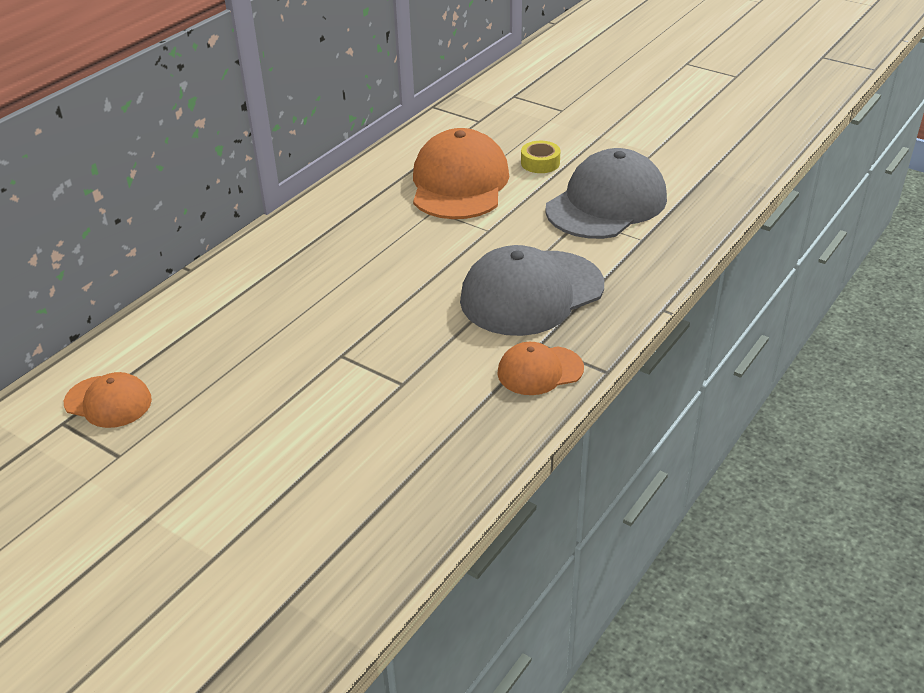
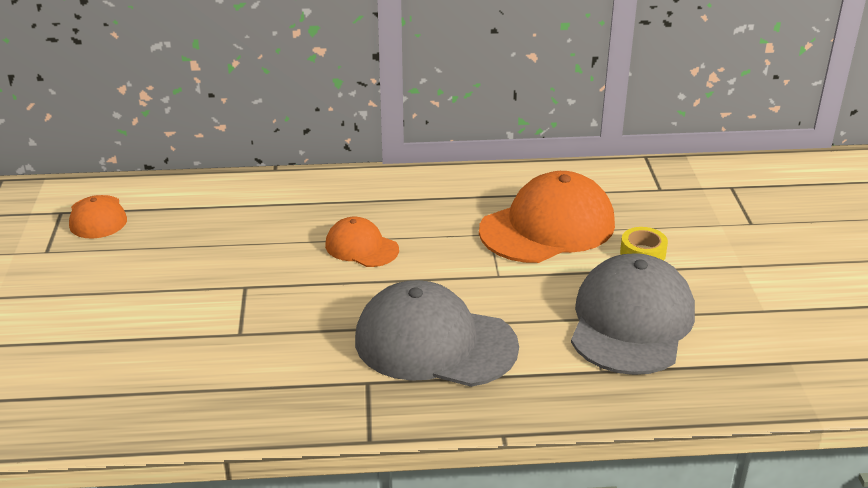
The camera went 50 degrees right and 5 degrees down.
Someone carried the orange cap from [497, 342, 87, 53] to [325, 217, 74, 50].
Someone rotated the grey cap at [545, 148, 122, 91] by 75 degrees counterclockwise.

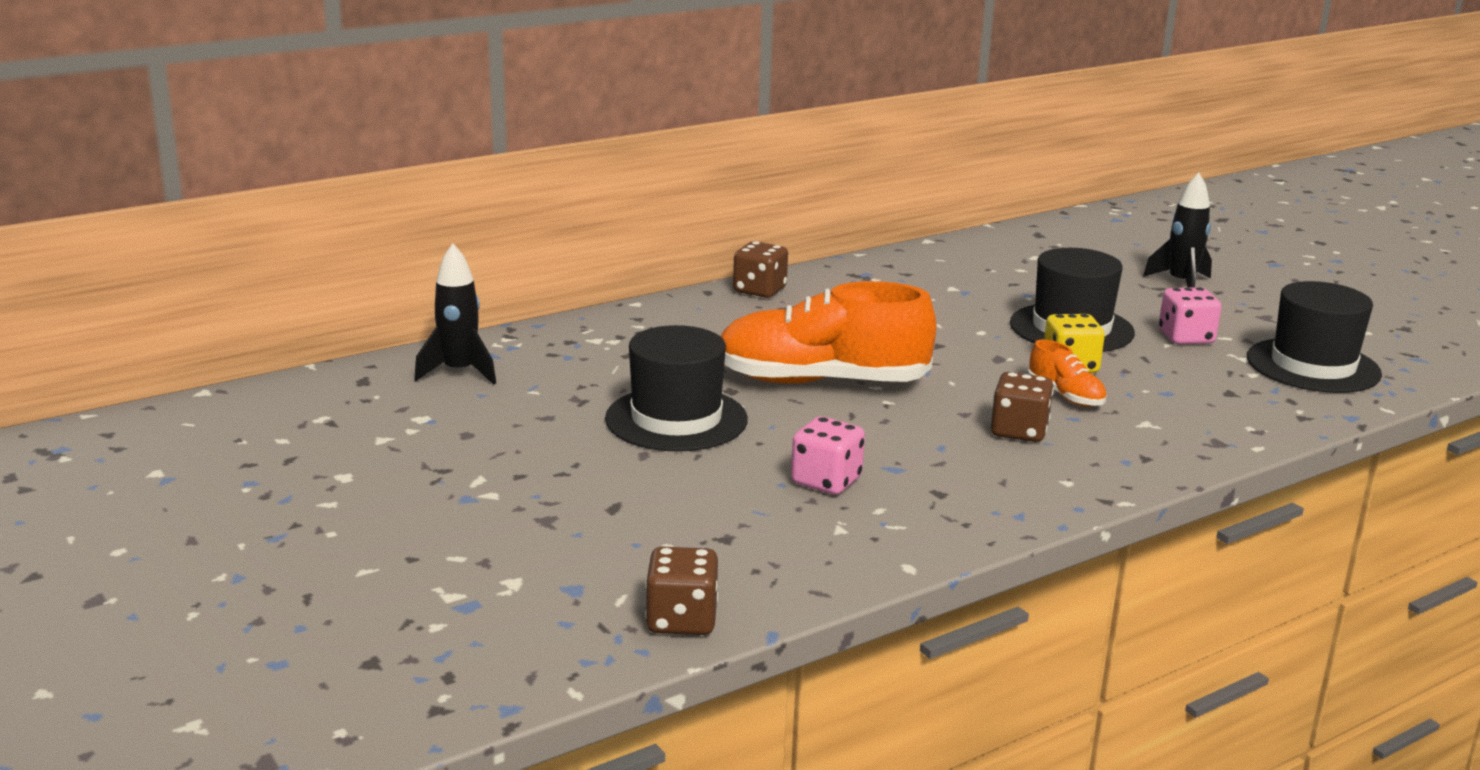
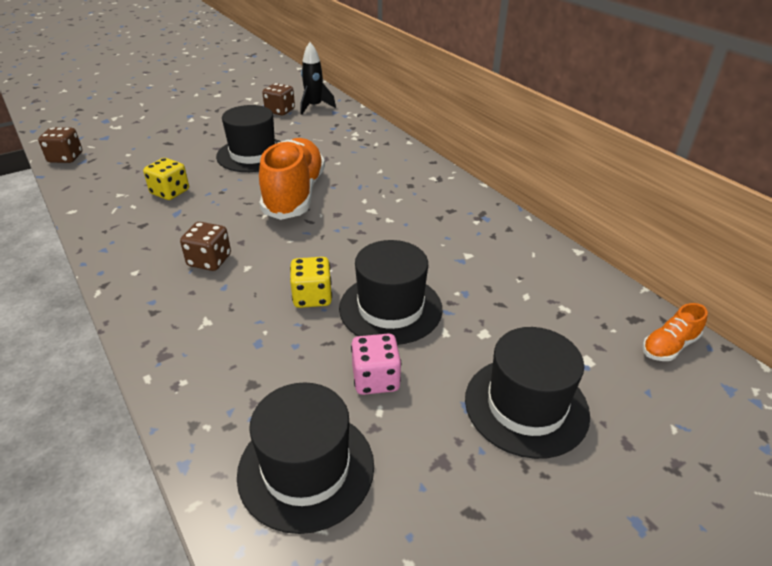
The camera went 90 degrees right and 15 degrees up.
Someone carried the brown dice from [733, 241, 55, 57] to [262, 83, 33, 33].
Someone carried the orange shoe from [1028, 340, 79, 67] to [642, 303, 66, 58].
Someone swapped the black rocket at [1143, 173, 69, 115] for the black hat at [465, 327, 125, 132].
Someone repainted the pink dice at [791, 416, 74, 79], which became the yellow dice at [143, 158, 46, 42].

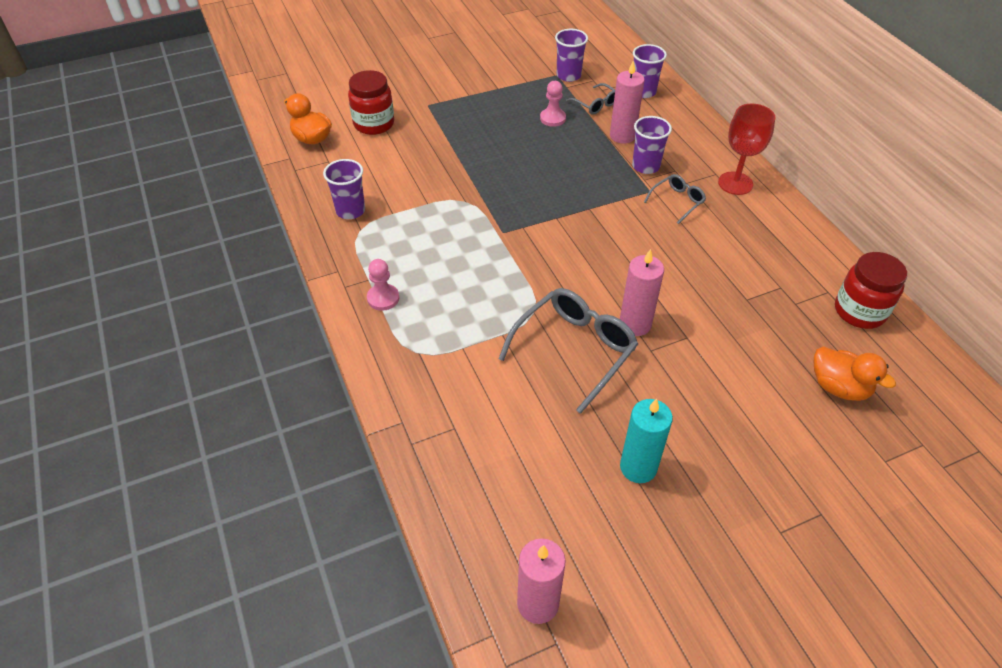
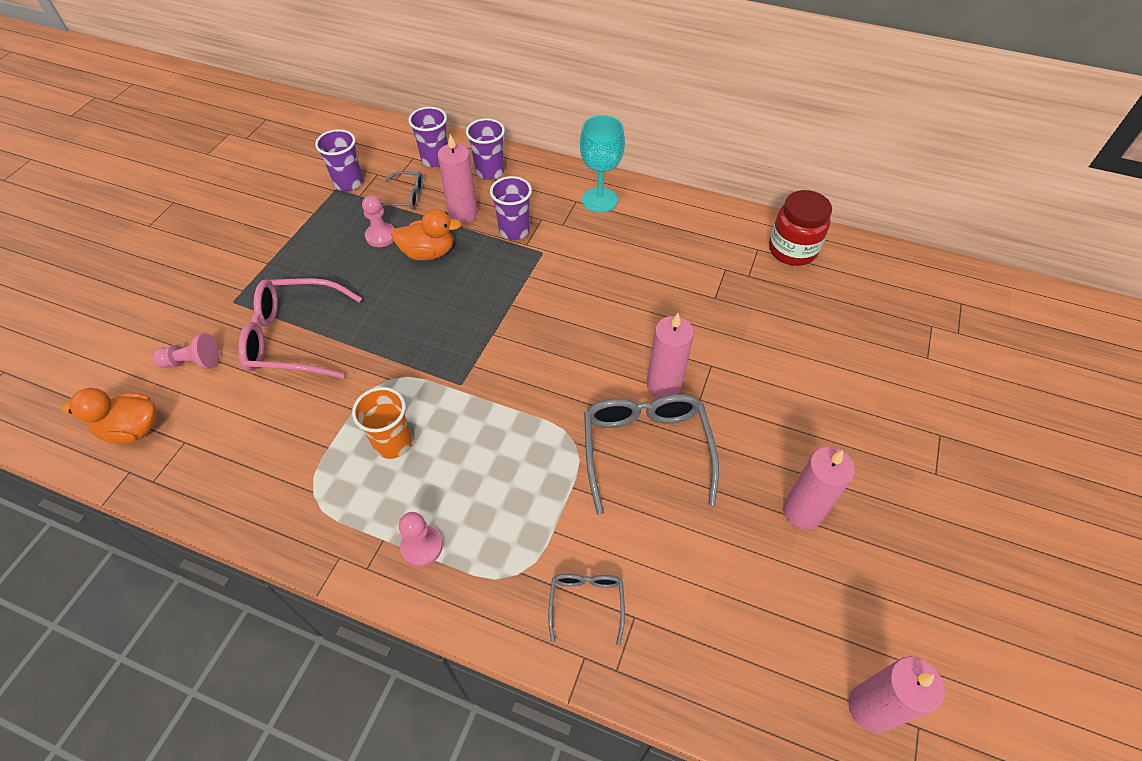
The camera went 45 degrees left and 5 degrees up.
Someone put down the pink glasses at [238, 278, 124, 101].
Someone put down the orange cup at [352, 387, 60, 72].
Someone carried the purple cup from [323, 159, 42, 60] to [466, 118, 39, 62].
Someone carried the grey glasses from [644, 174, 62, 50] to [548, 574, 77, 71].
Someone carried the orange duck from [814, 346, 82, 55] to [391, 209, 70, 51].
Someone swapped the red jar at [348, 70, 46, 65] for the pink pawn at [153, 333, 66, 36].
Someone repainted the turquoise candle at [620, 398, 53, 85], which became the pink candle at [783, 447, 72, 83].
Someone repainted the red goblet at [718, 104, 57, 91], which became the turquoise goblet at [580, 115, 45, 98].

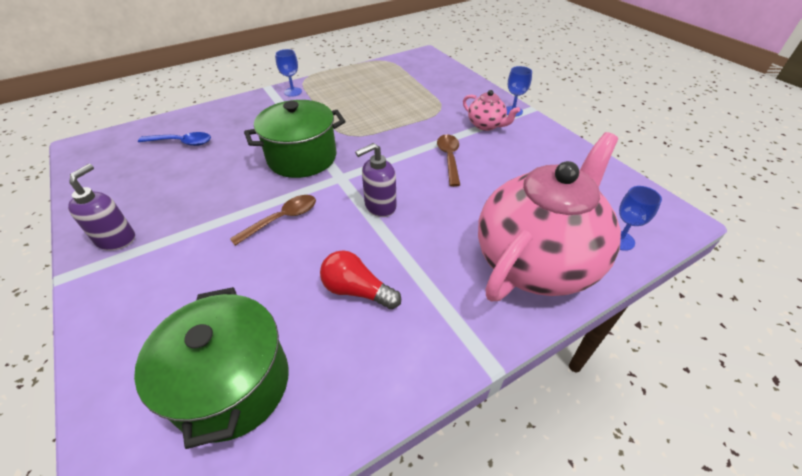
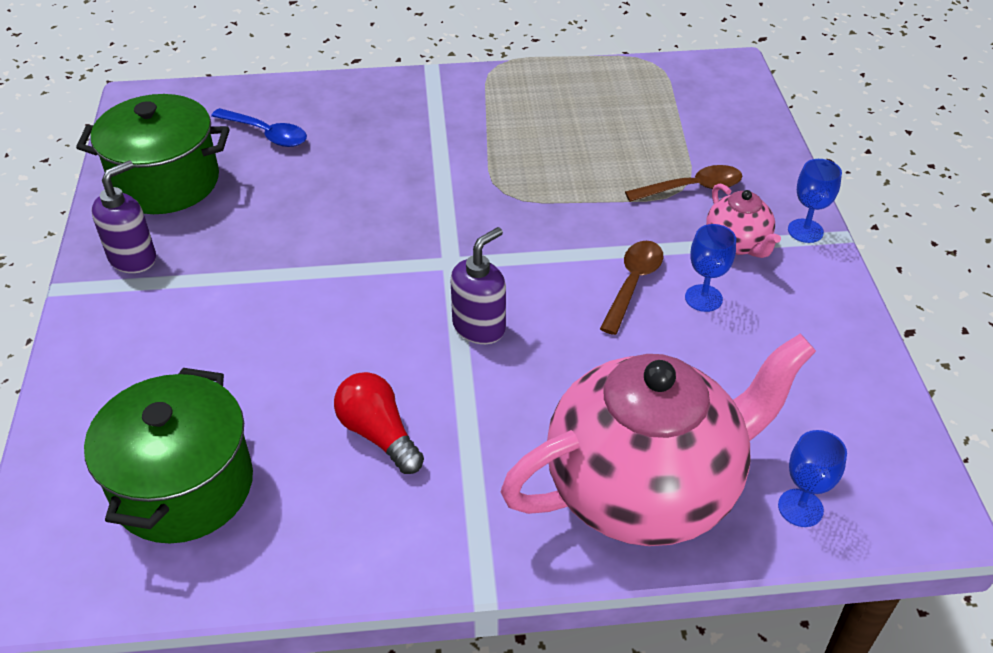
The camera went 25 degrees right and 0 degrees up.
Someone carried the brown spoon from [230, 195, 86, 51] to [625, 165, 117, 37].
Someone carried the green pot from [244, 100, 101, 78] to [76, 94, 154, 120].
Someone carried the blue goblet from [275, 49, 27, 48] to [685, 224, 51, 88].
Someone rotated the purple soap dispenser at [355, 143, 42, 74] by 135 degrees clockwise.

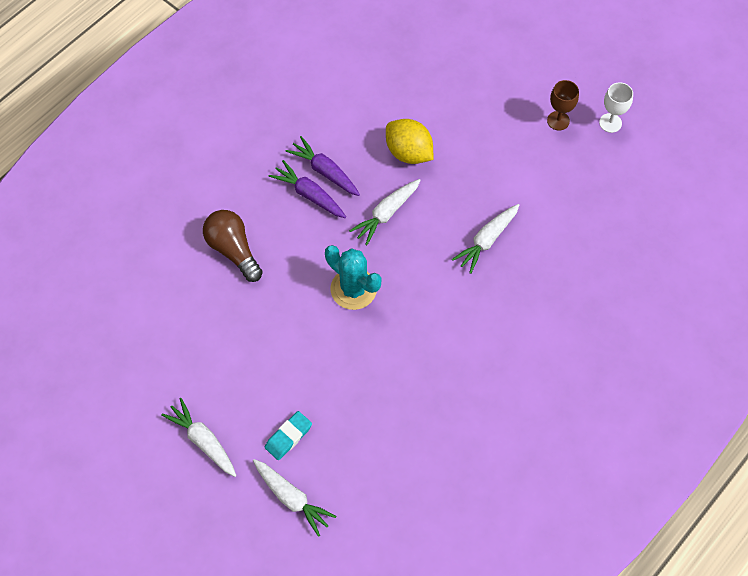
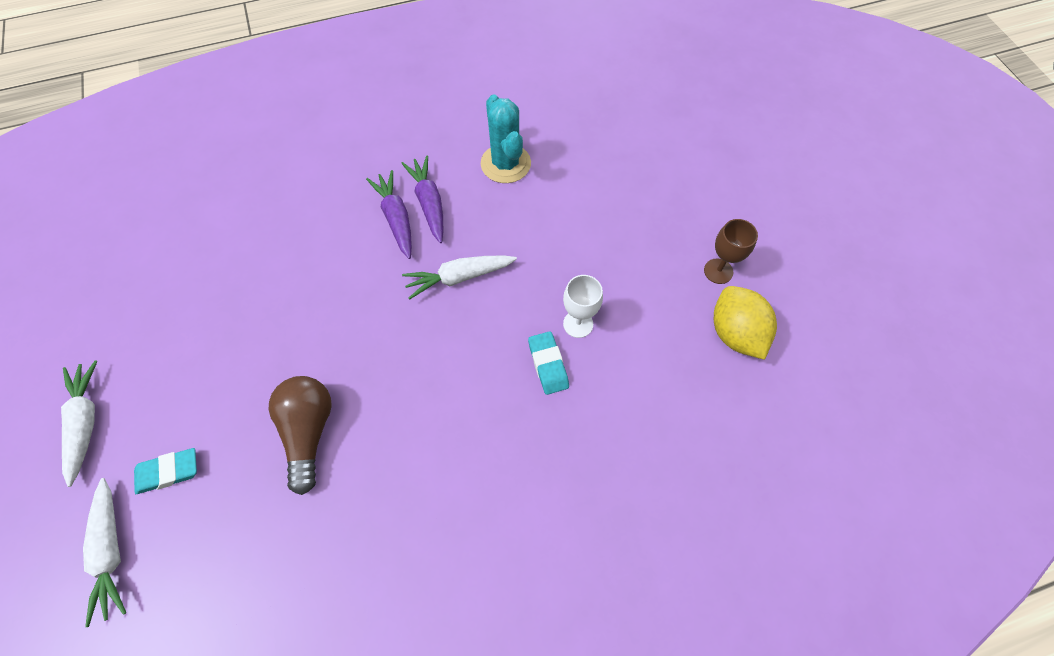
The camera went 30 degrees right and 0 degrees up.
Someone carried the brown light bulb from [203, 210, 60, 72] to [269, 376, 63, 119].
Someone carried the turquoise cactus from [325, 245, 57, 65] to [481, 94, 50, 89].
Someone carried the yellow lemon from [386, 119, 47, 45] to [714, 286, 63, 74].
Someone carried the white goblet from [599, 82, 34, 51] to [563, 275, 40, 63].
Someone swapped the white carrot at [452, 204, 67, 70] for the turquoise eraser at [528, 331, 41, 64].

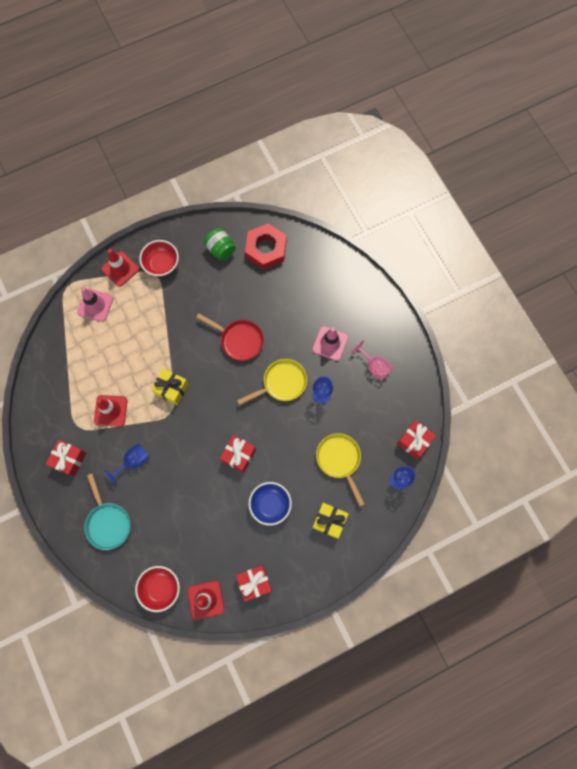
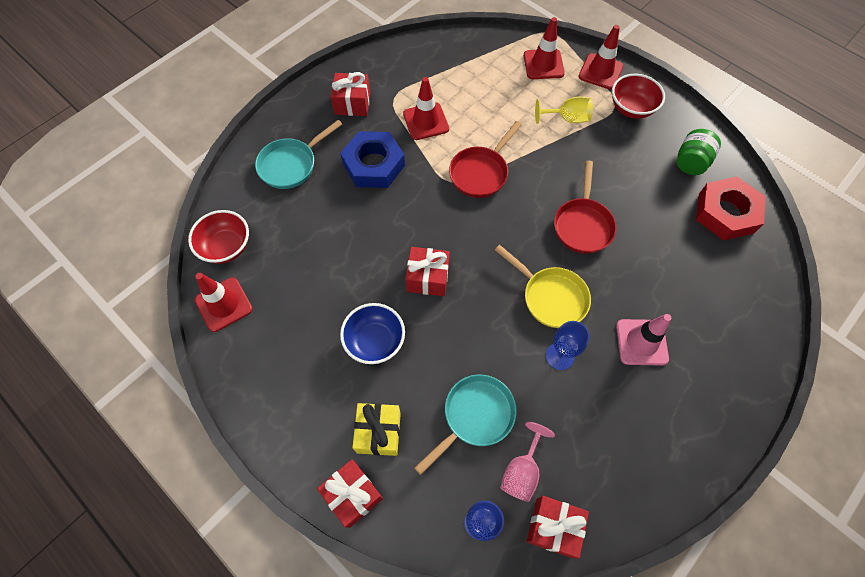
The camera went 70 degrees right and 10 degrees down.
Someone put down the yellow goblet at [535, 97, 58, 27].
Someone carried the red gift from [236, 565, 36, 37] to [317, 459, 66, 69].
Someone carried the pink goblet from [351, 340, 42, 41] to [500, 422, 55, 80].
Someone swapped the blue goblet at [104, 443, 46, 42] for the blue nut at [340, 131, 65, 57].
Someone swapped the yellow gift at [151, 368, 38, 37] for the red pan at [449, 121, 73, 77].
Someone repainted the pink traffic cone at [77, 287, 37, 35], which became the red traffic cone at [524, 17, 41, 62].
Someone repainted the yellow pan at [316, 433, 49, 73], which became the turquoise pan at [414, 375, 103, 100].

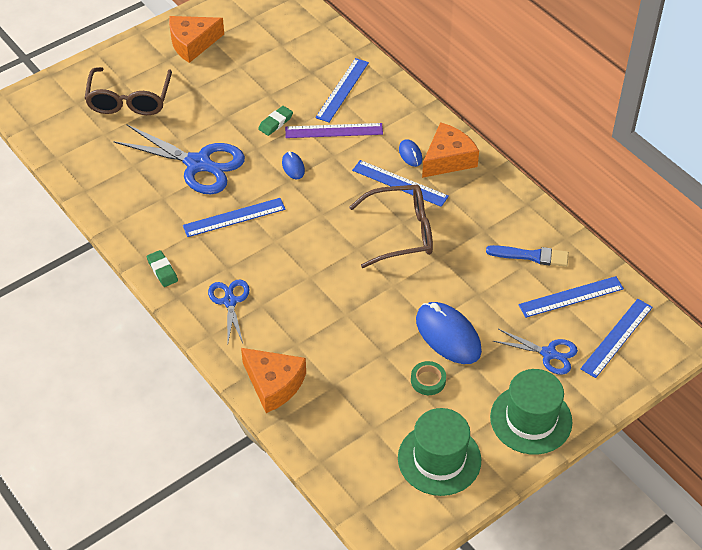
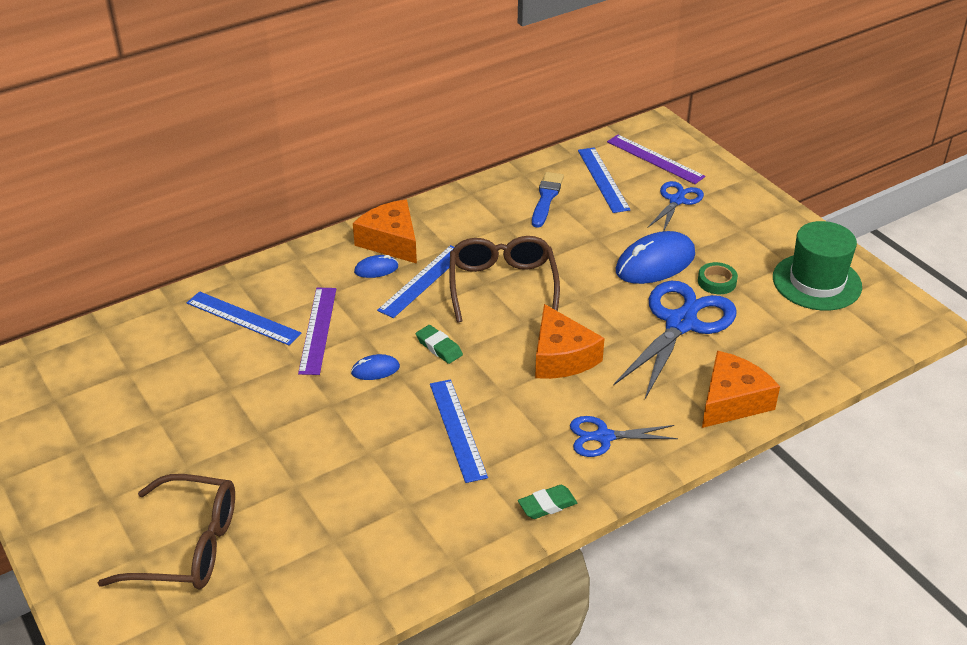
The camera went 85 degrees left and 10 degrees down.
Someone took away the green hat at [490, 369, 82, 86].
Someone carried the blue scissors from [113, 125, 132, 69] to [613, 281, 124, 118].
Someone carried the orange cheese from [169, 16, 55, 47] to [535, 304, 70, 75].
Someone carried the green eraser from [258, 106, 35, 30] to [416, 325, 47, 39].
Someone repainted the blue ruler at [580, 299, 73, 79], which became the purple ruler at [607, 135, 99, 49].

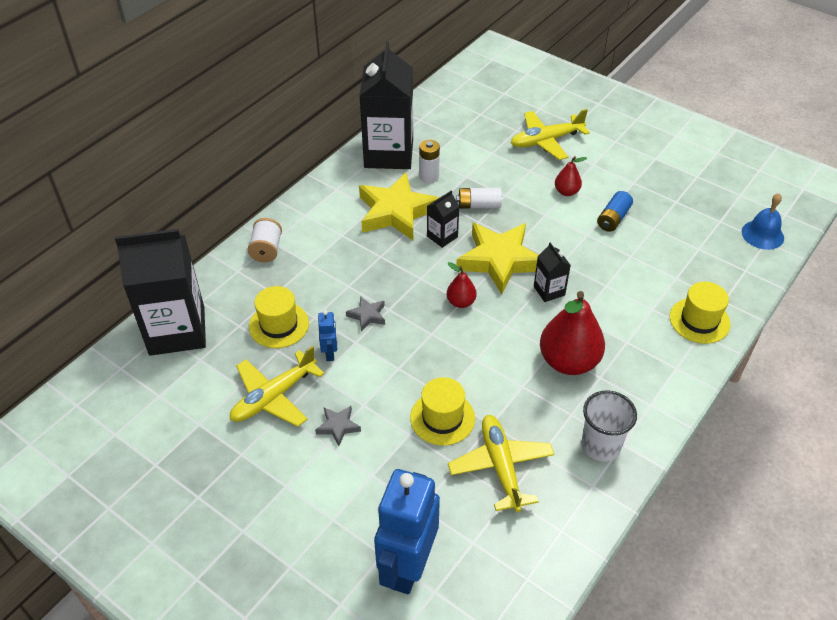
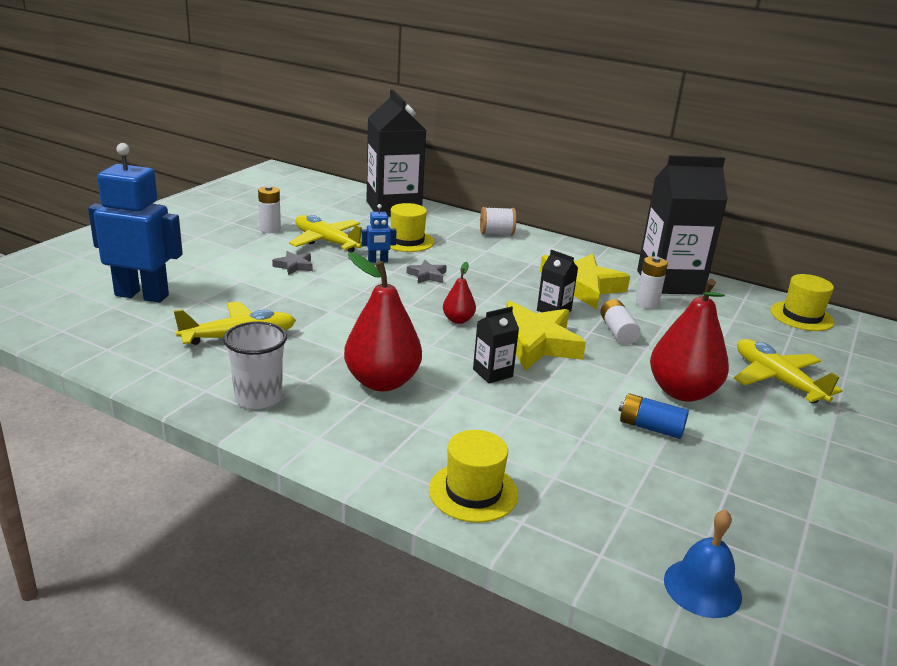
The camera went 80 degrees right and 20 degrees down.
Someone put down the white battery at [258, 186, 23, 47].
Someone carried the yellow hat from [410, 377, 65, 69] to [770, 274, 65, 57].
Someone scaled the red pear at [555, 156, 32, 40] by 2.01.

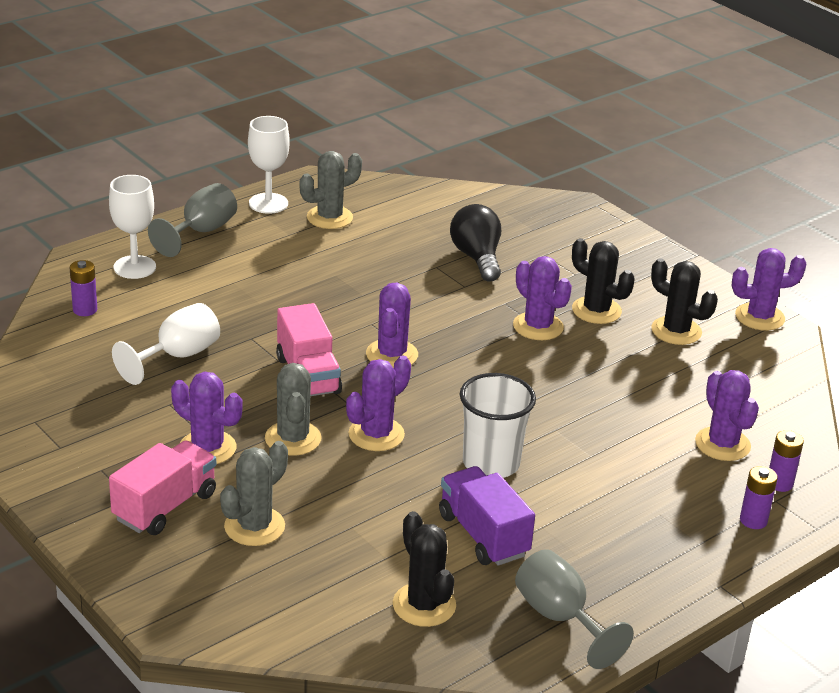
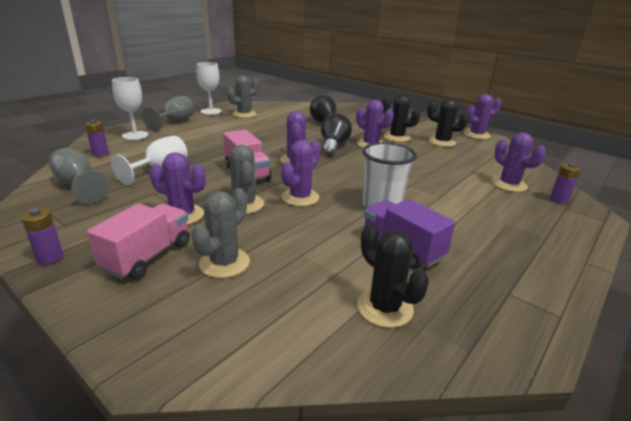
The camera went 10 degrees left and 5 degrees down.
Someone put down the black light bulb at [321, 113, 31, 43].
Someone carried the grey goblet from [515, 549, 119, 120] to [49, 148, 61, 56].
Someone carried the purple battery from [740, 466, 38, 63] to [21, 208, 42, 56].

